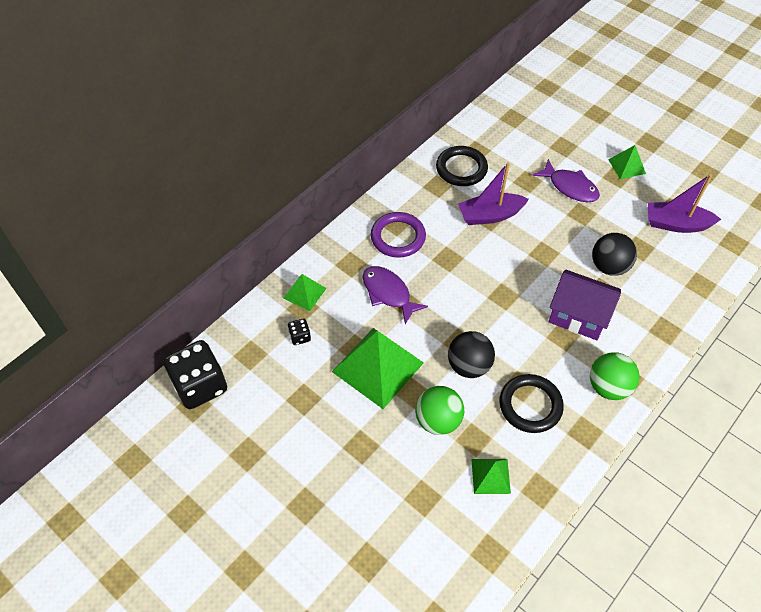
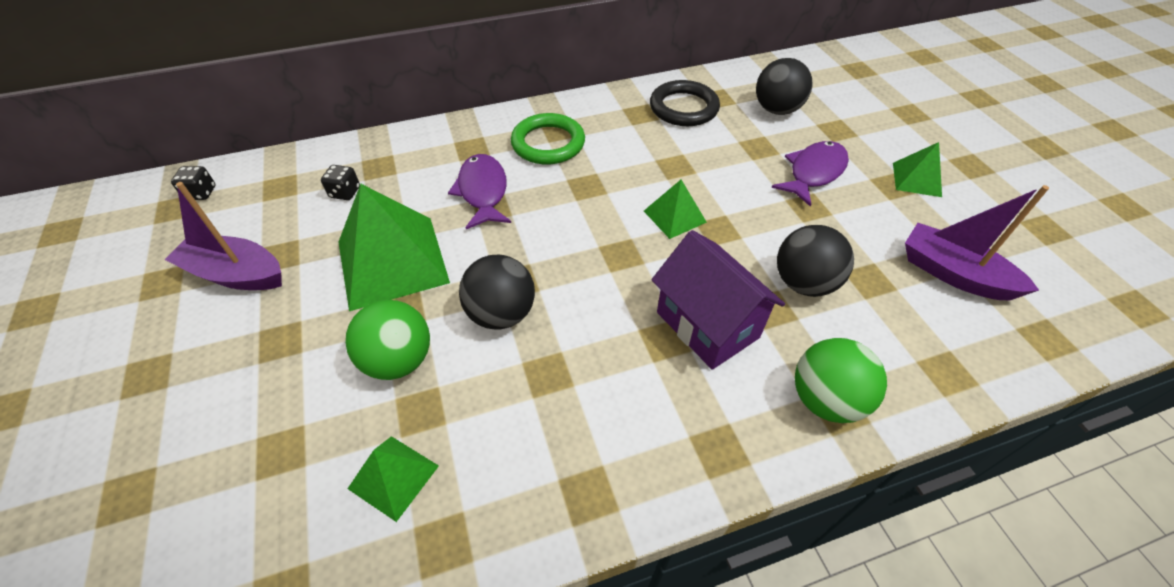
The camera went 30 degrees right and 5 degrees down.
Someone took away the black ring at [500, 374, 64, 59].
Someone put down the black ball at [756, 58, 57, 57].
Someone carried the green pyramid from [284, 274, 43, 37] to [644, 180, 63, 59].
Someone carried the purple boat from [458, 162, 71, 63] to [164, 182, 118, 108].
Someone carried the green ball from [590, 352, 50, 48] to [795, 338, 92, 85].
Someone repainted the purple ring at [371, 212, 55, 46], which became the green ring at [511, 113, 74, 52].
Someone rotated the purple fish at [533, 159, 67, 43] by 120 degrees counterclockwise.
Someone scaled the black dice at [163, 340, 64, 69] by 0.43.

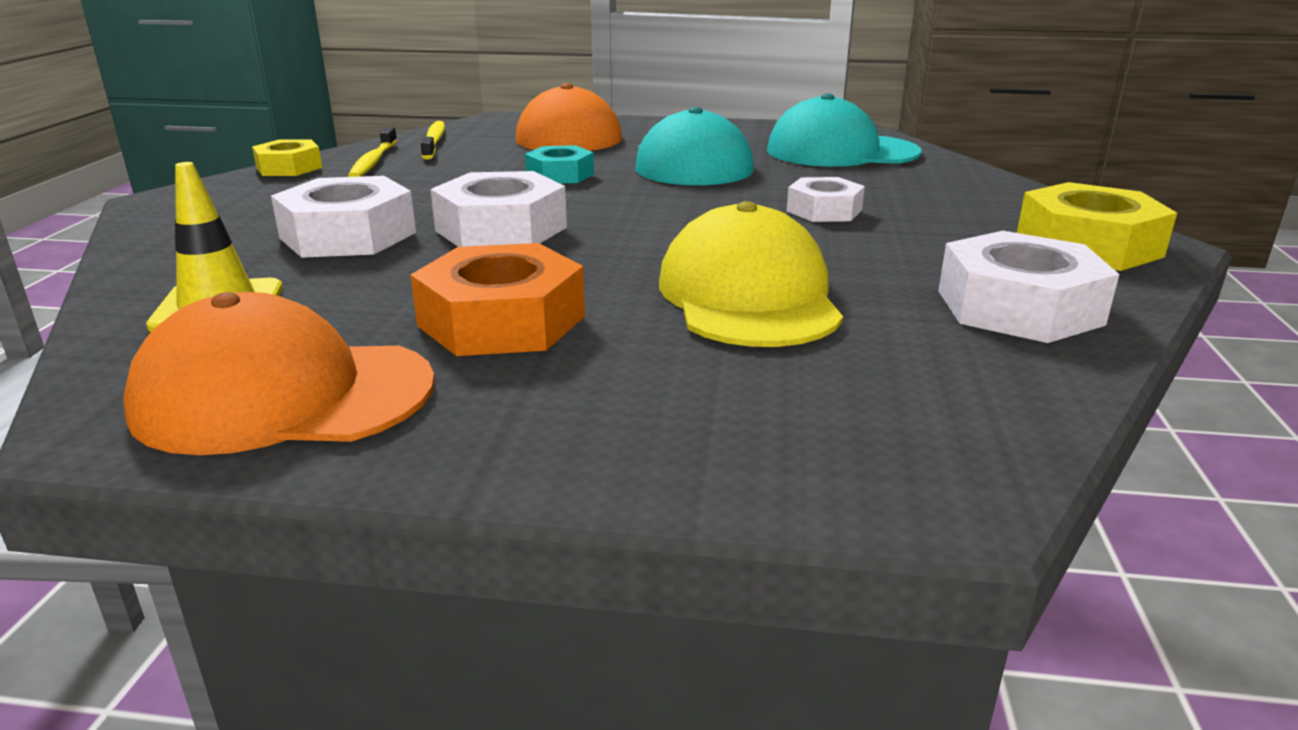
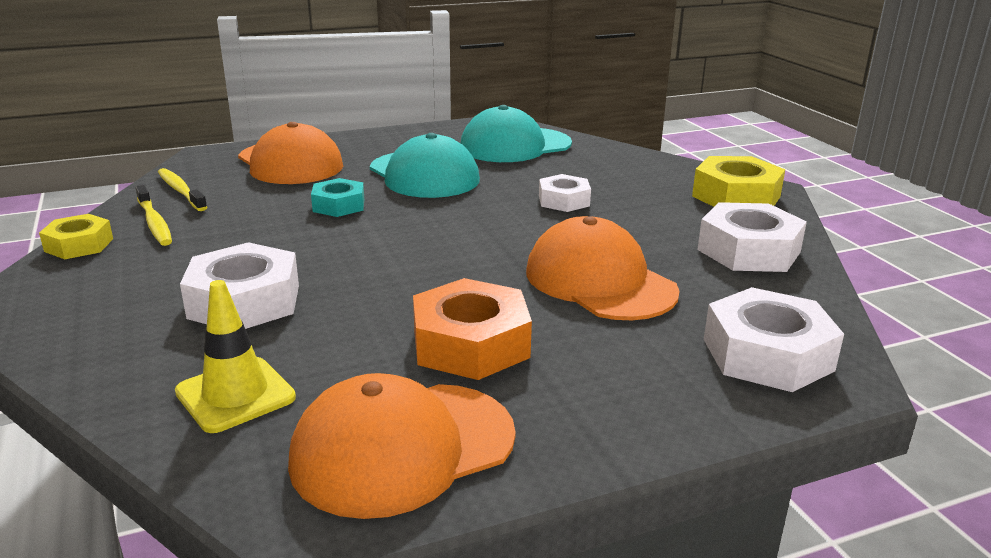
The camera went 30 degrees left and 0 degrees up.
Someone carried the white nut from [430, 171, 137, 76] to [704, 287, 140, 105].
Someone repainted the yellow cap at [659, 201, 184, 146], which became the orange cap at [526, 216, 153, 104].

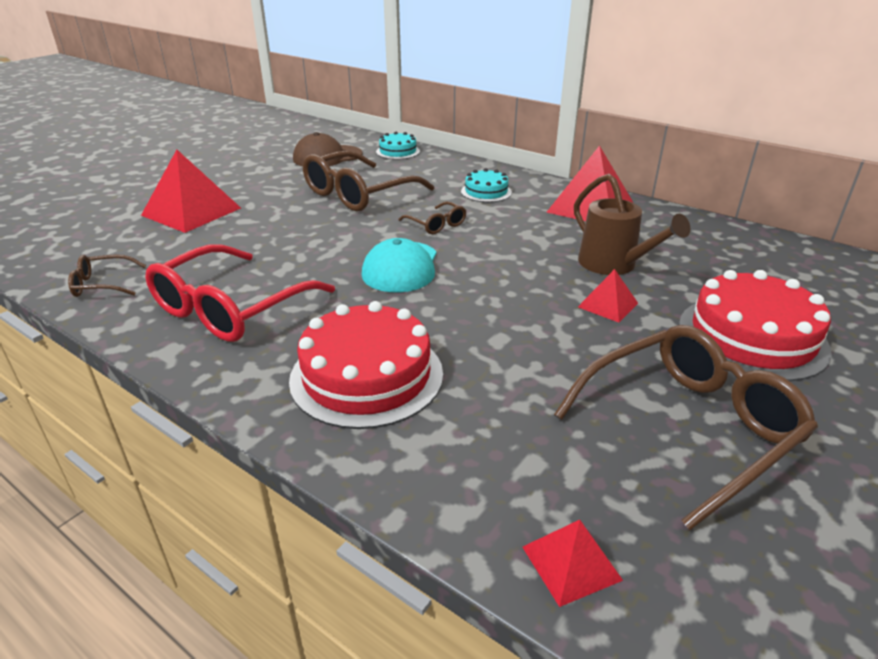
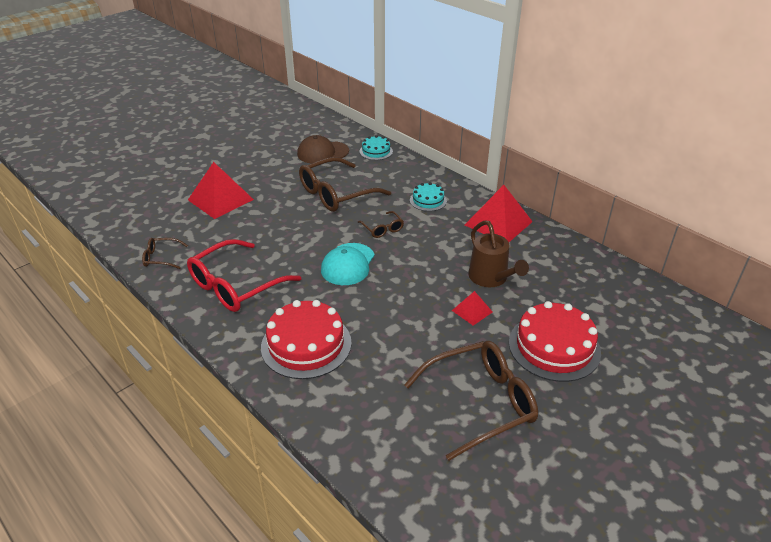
The camera went 10 degrees right and 5 degrees up.
Someone took away the red pyramid at [522, 520, 101, 87].

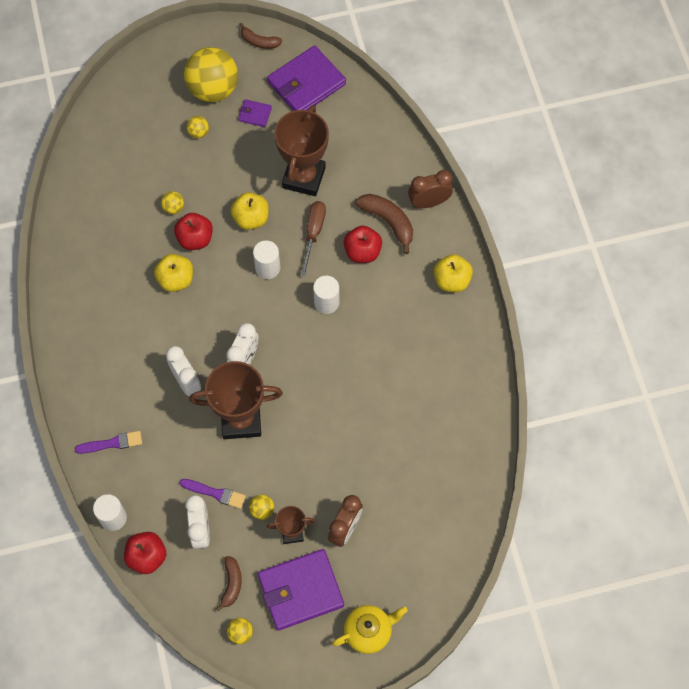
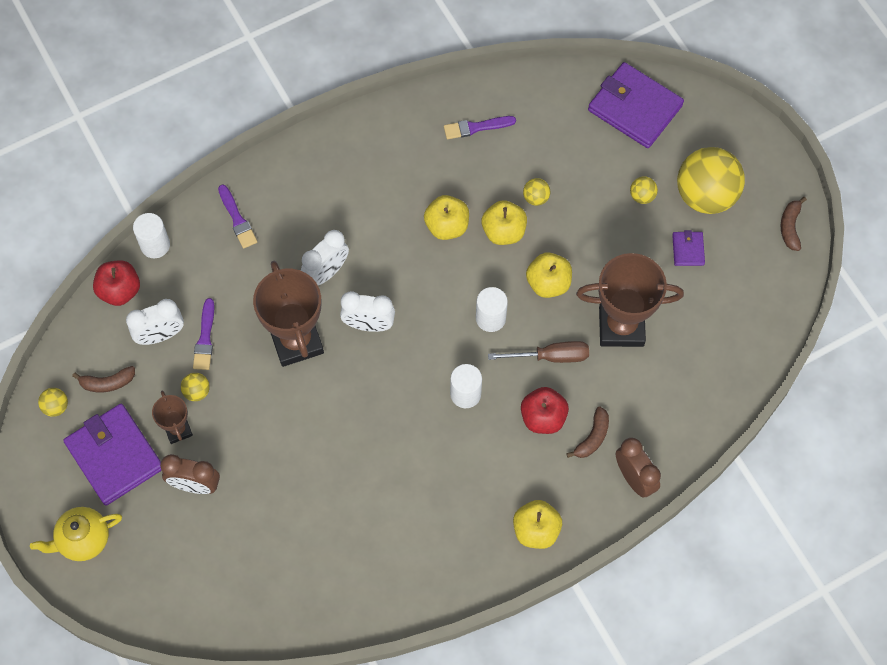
The camera went 75 degrees right and 0 degrees up.
Someone put down the purple brush at [444, 116, 72, 23].
Someone carried the purple wallet from [267, 46, 79, 65] to [588, 62, 96, 86].
Someone repainted the red apple at [174, 213, 39, 37], which became the yellow apple at [482, 200, 45, 45].
Someone rotated the yellow teapot at [332, 605, 76, 49] by 105 degrees clockwise.
Someone scaled the brown banana at [355, 194, 58, 60] by 0.65.

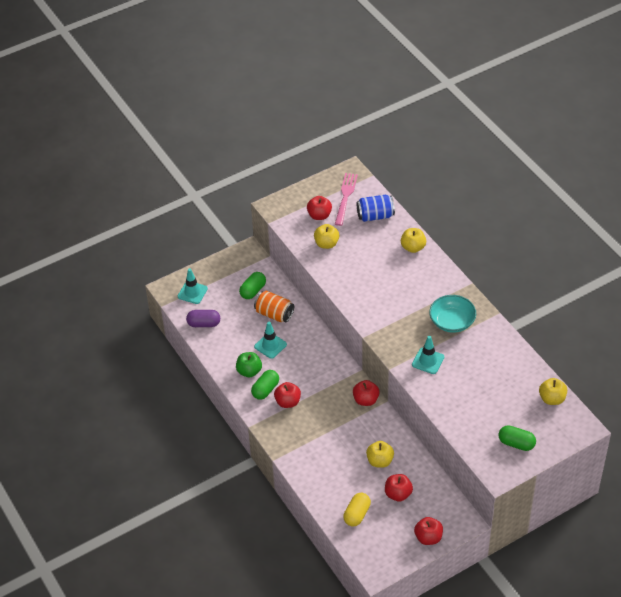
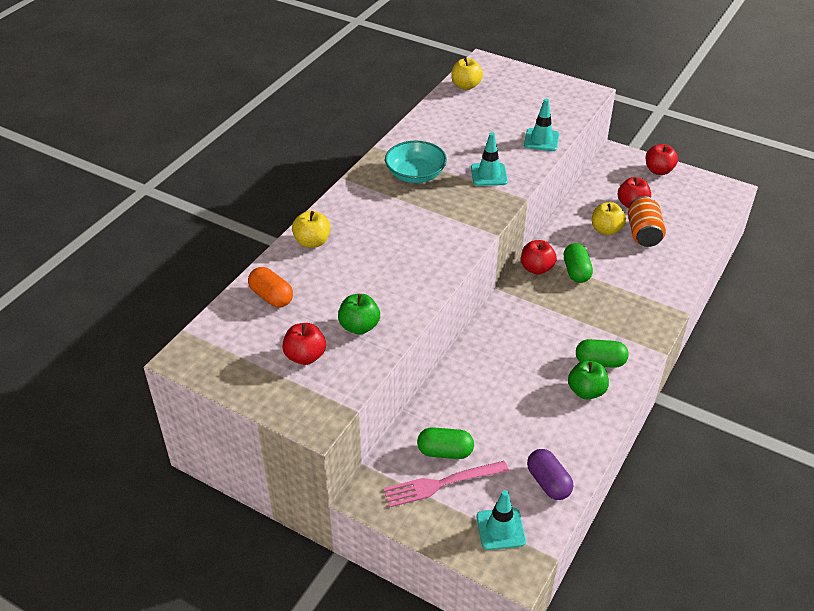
The camera went 120 degrees left and 5 degrees down.
Someone took away the red apple at [274, 382, 27, 26].
Someone took away the yellow capsule at [343, 493, 28, 34].
Someone carried the orange can from [254, 291, 40, 31] to [628, 196, 38, 51].
Someone carried the turquoise traffic cone from [254, 322, 33, 37] to [524, 99, 35, 52].
Someone carried the pink fork from [335, 173, 23, 53] to [383, 461, 126, 47].
Someone carried the green capsule from [498, 425, 38, 26] to [564, 243, 29, 40].
Someone swapped the blue can at [357, 194, 38, 28] for the orange capsule at [248, 267, 45, 41].
Someone repainted the yellow apple at [314, 224, 25, 25], which became the green apple at [338, 294, 42, 40].

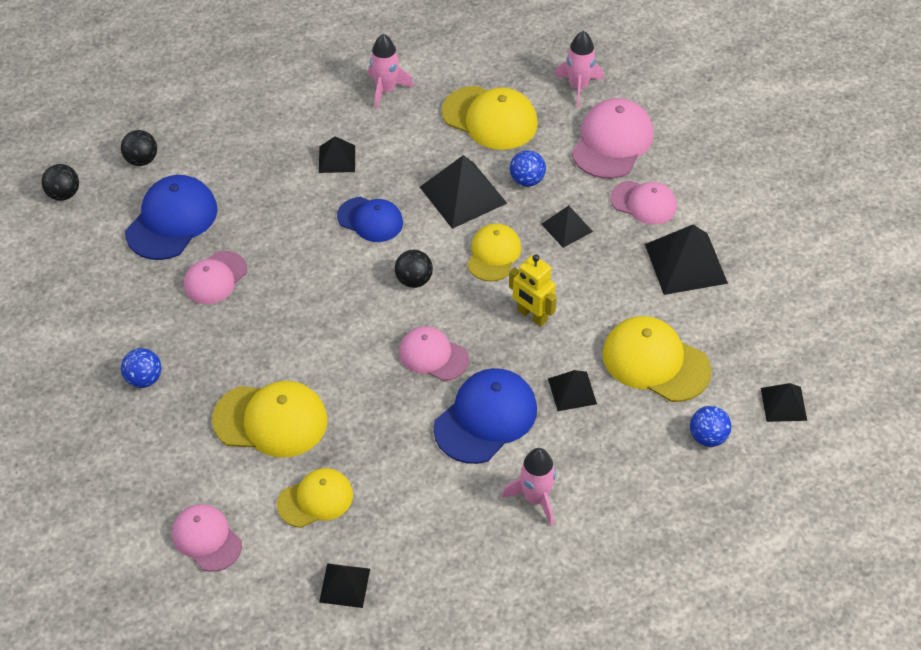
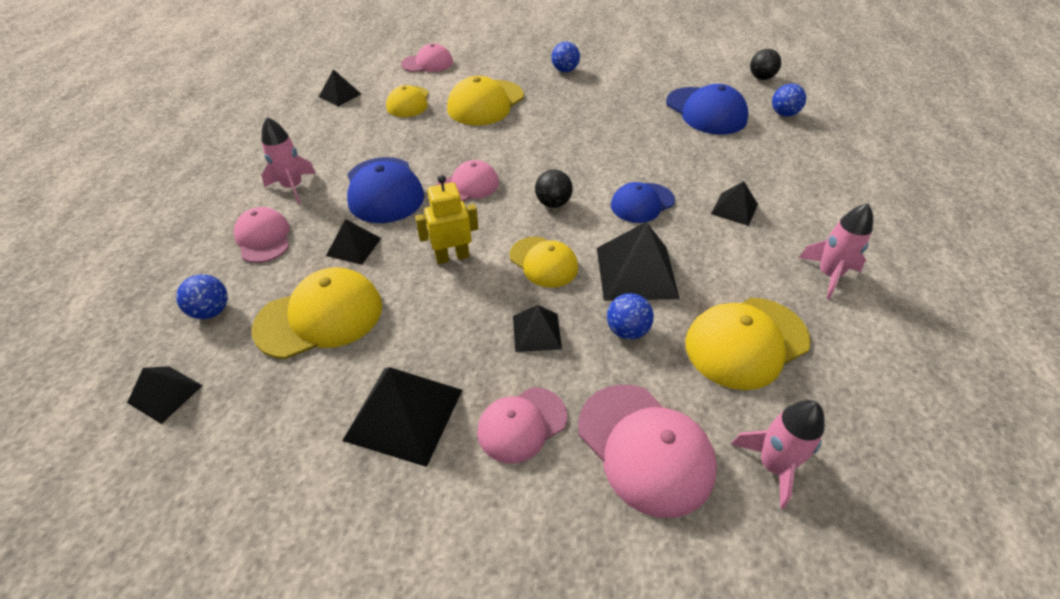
The camera went 120 degrees right and 5 degrees down.
Someone carried the pink cap from [184, 251, 63, 53] to [234, 207, 55, 56].
Someone repainted the black ball at [121, 130, 36, 36], which became the blue ball at [772, 83, 34, 34].

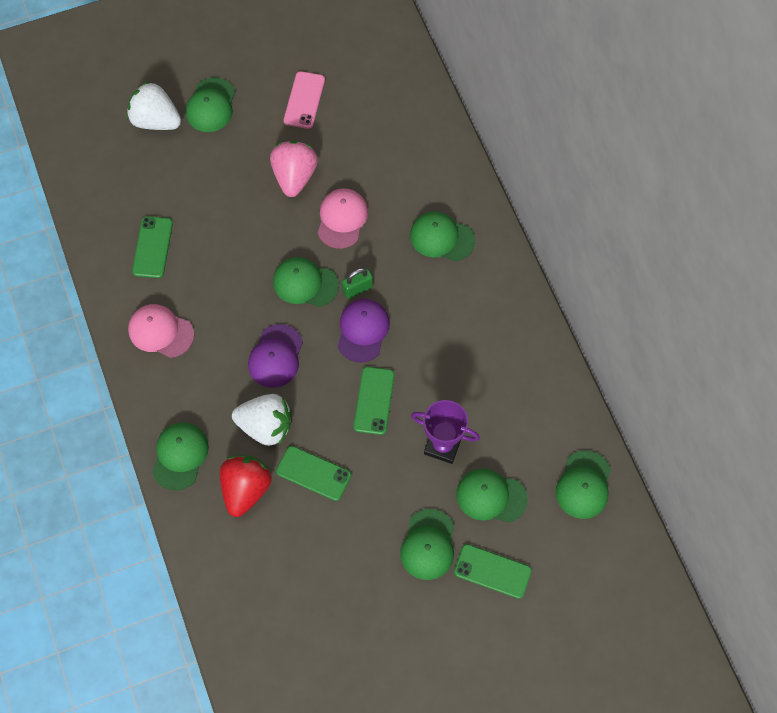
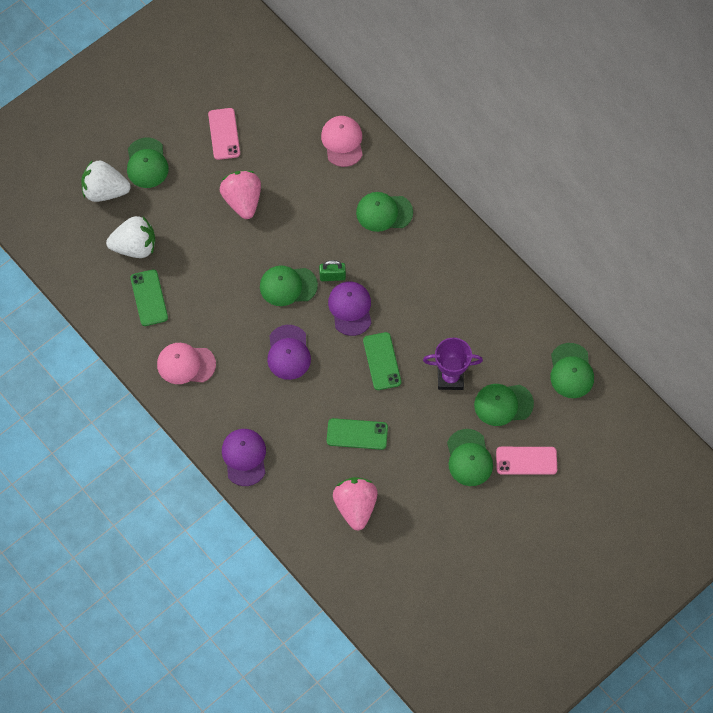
The camera went 20 degrees left and 0 degrees up.
Someone took away the red strawberry at [220, 455, 52, 62].
Someone put down the pink strawberry at [333, 477, 45, 54].
Someone carried the white strawberry from [232, 394, 59, 52] to [106, 216, 49, 42].
Someone carried the pink cap from [318, 188, 50, 61] to [321, 116, 42, 51].
Someone repainted the green cap at [152, 422, 57, 68], which became the purple cap at [222, 429, 44, 57].
Someone repainted the green phone at [454, 544, 78, 55], which became the pink phone at [496, 447, 61, 28].
Someone rotated the green padlock at [342, 268, 31, 31] by 45 degrees clockwise.

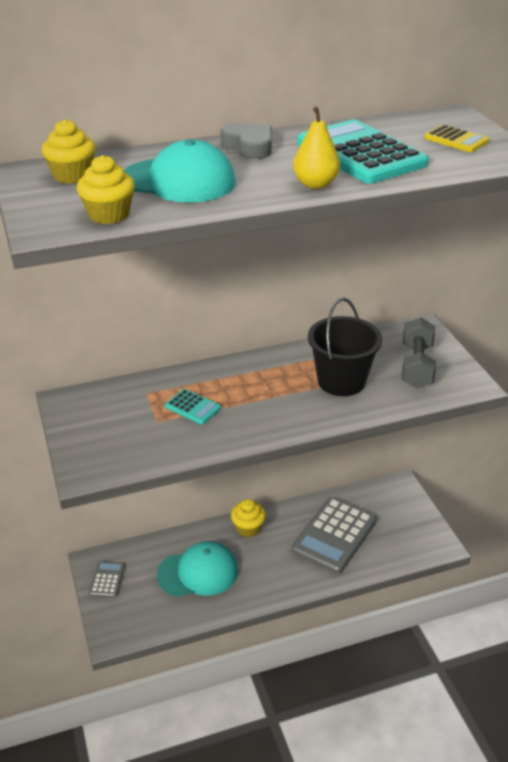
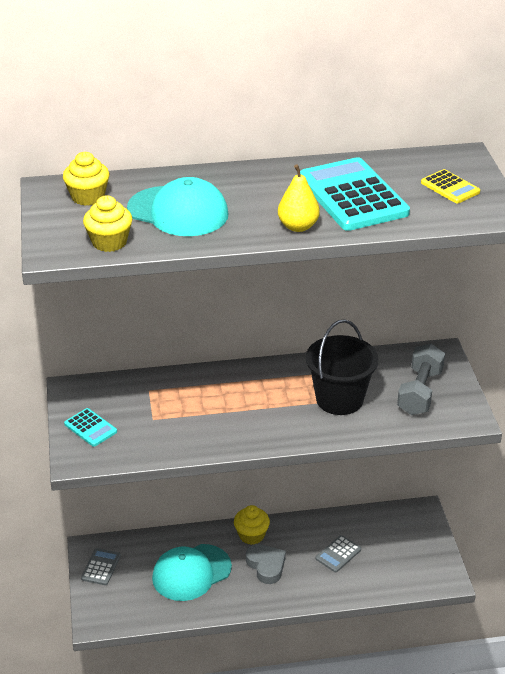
The camera went 10 degrees right and 0 degrees up.
Someone carried the turquoise calculator from [165, 389, 56, 36] to [64, 408, 53, 39].
Someone carried the grey heart from [220, 123, 52, 36] to [246, 544, 40, 40].
Someone rotated the turquoise cap at [157, 541, 81, 56] by 150 degrees clockwise.
Someone scaled the grey calculator at [291, 497, 86, 77] by 0.48.

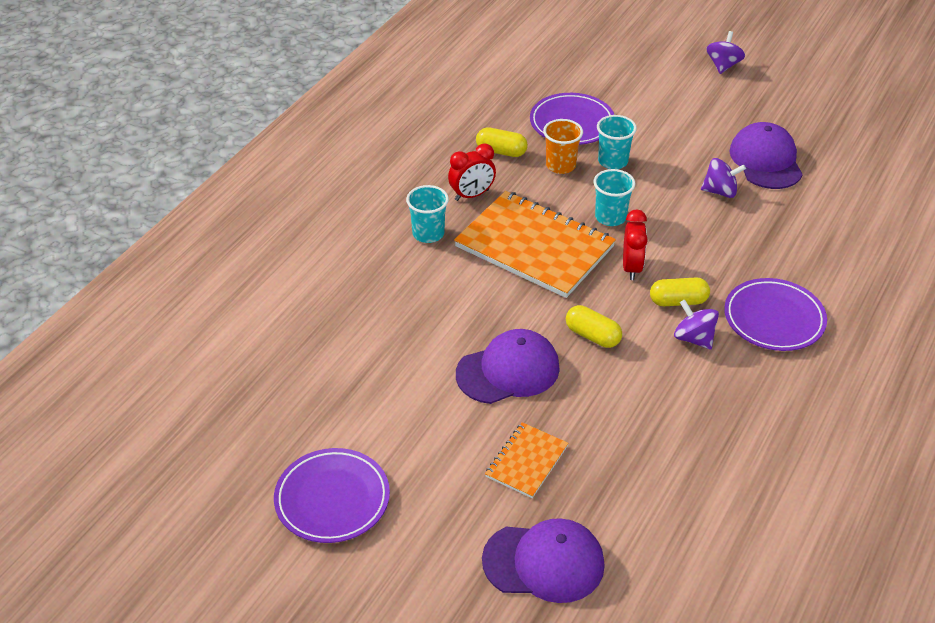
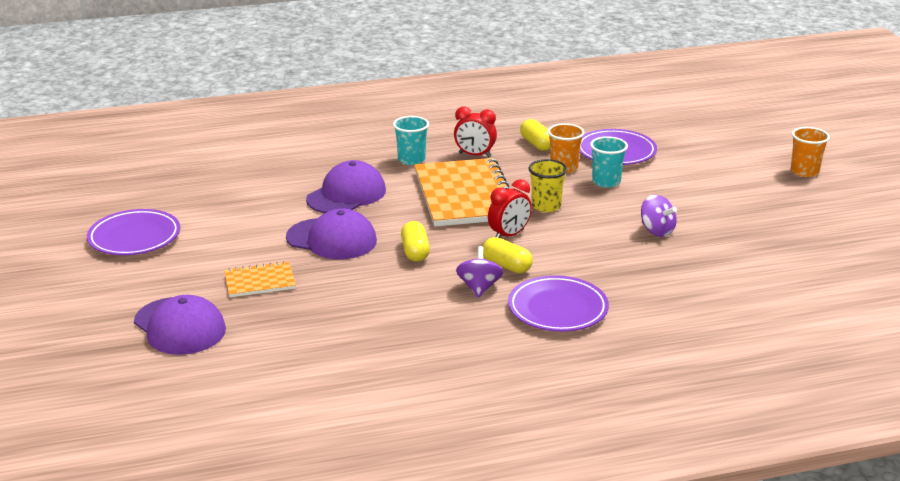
The camera went 45 degrees right and 15 degrees down.
Someone carried the purple cap from [729, 122, 74, 67] to [306, 160, 80, 53].
Someone swapped the purple spinning top at [706, 31, 39, 43] for the orange cup at [791, 127, 39, 50].
Someone repainted the turquoise cup at [593, 169, 42, 57], which became the yellow cup at [528, 159, 40, 53].

